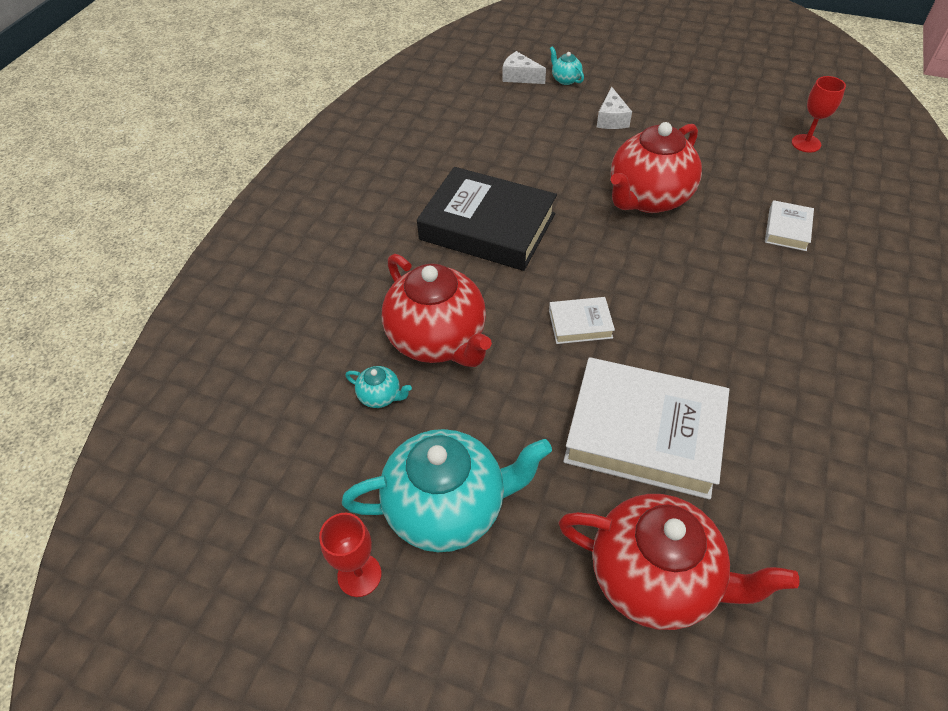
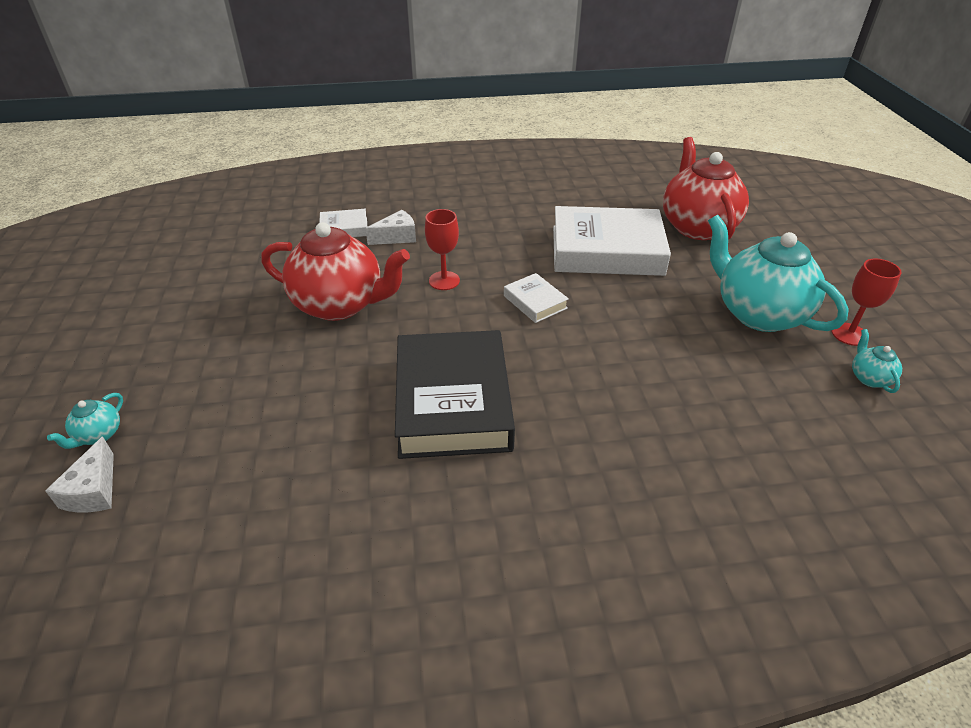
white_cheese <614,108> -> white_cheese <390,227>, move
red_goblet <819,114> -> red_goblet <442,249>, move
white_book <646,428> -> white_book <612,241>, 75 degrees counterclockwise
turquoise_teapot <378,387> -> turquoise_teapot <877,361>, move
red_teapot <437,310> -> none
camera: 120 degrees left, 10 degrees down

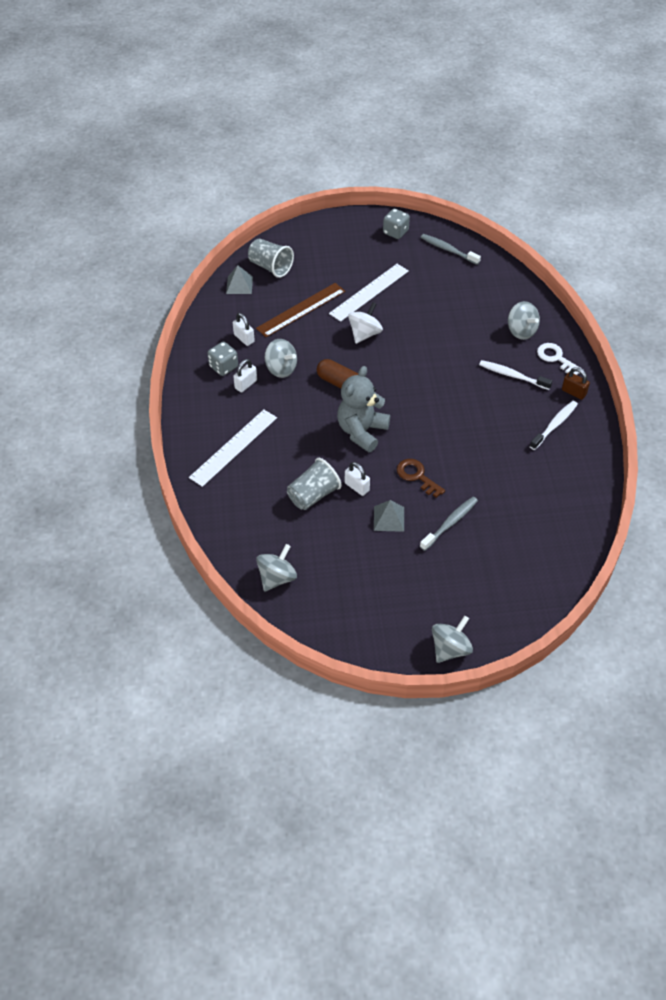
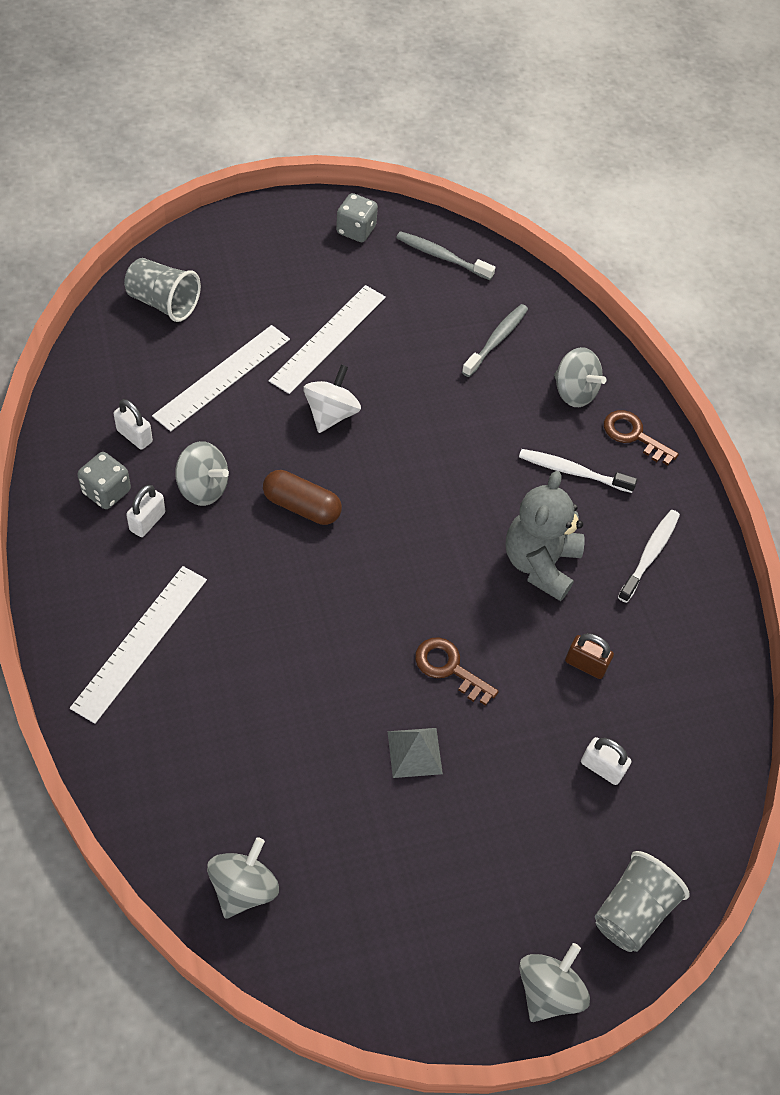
brown_ruler <300,310> -> white_ruler <221,378>
grey_toothbrush <449,524> -> grey_toothbrush <495,340>, move
grey_teddy_bear <363,409> -> grey_teddy_bear <544,536>, move
brown_padlock <576,383> -> brown_padlock <589,656>, move
white_padlock <357,479> -> white_padlock <606,761>, move
grey_cup <314,484> -> grey_cup <642,901>, move
white_key <560,359> -> brown_key <641,437>
grey_pyramid <239,279> -> none
camera: 15 degrees left, 5 degrees up

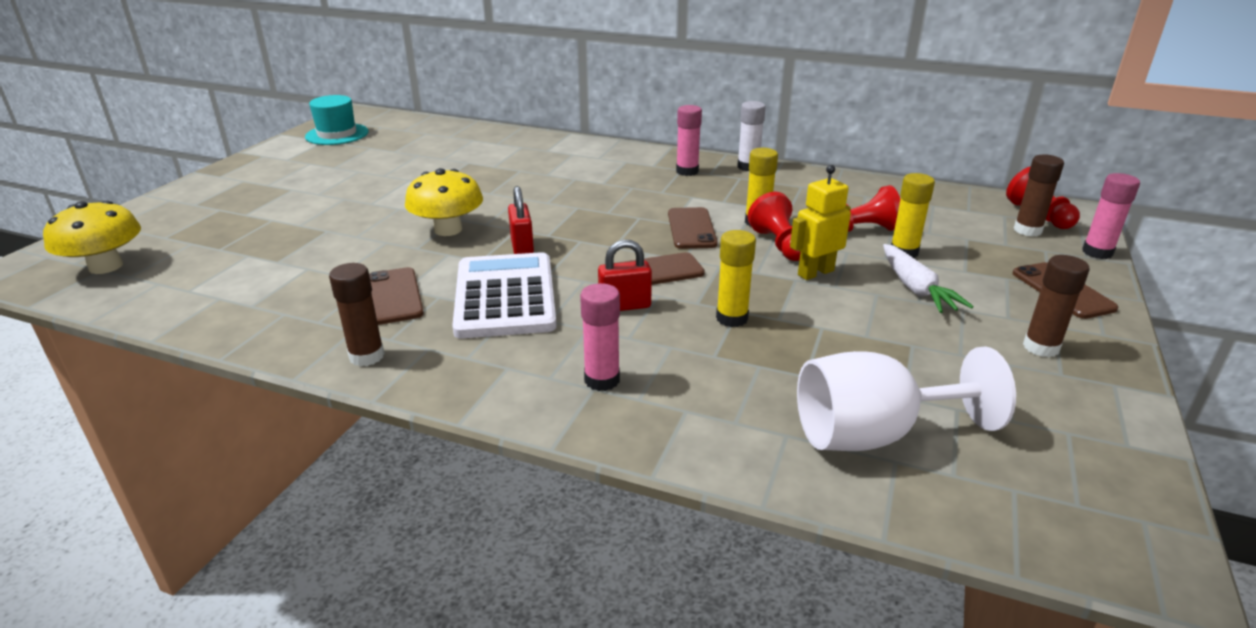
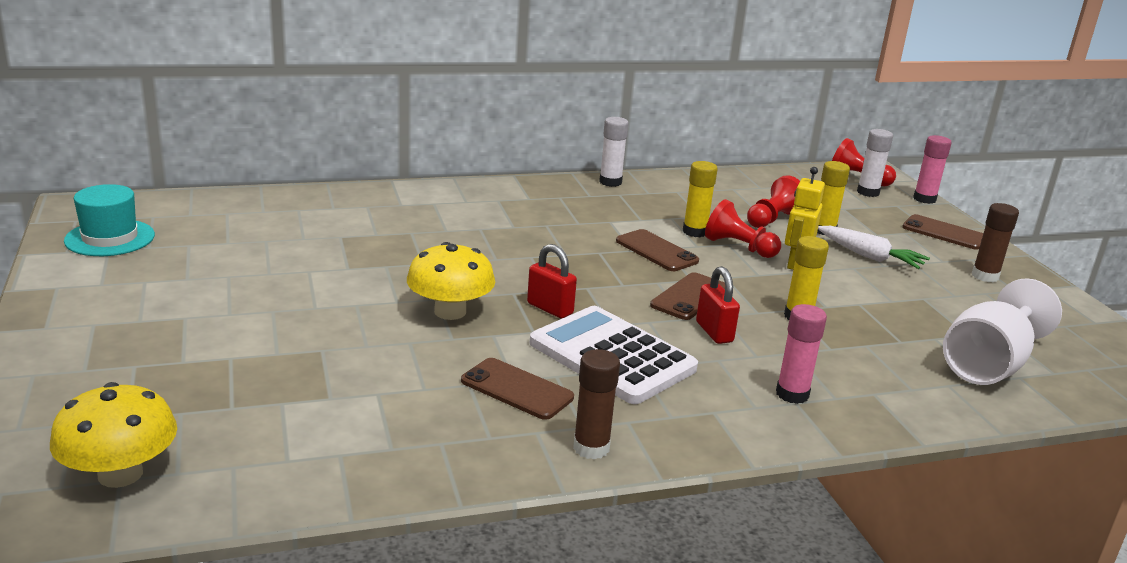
red_padlock <625,275> -> red_padlock <718,305>, 60 degrees counterclockwise
brown_glue_stick <1039,195> -> white_glue_stick <875,163>
pink_glue_stick <689,140> -> none
camera: 40 degrees left, 5 degrees down

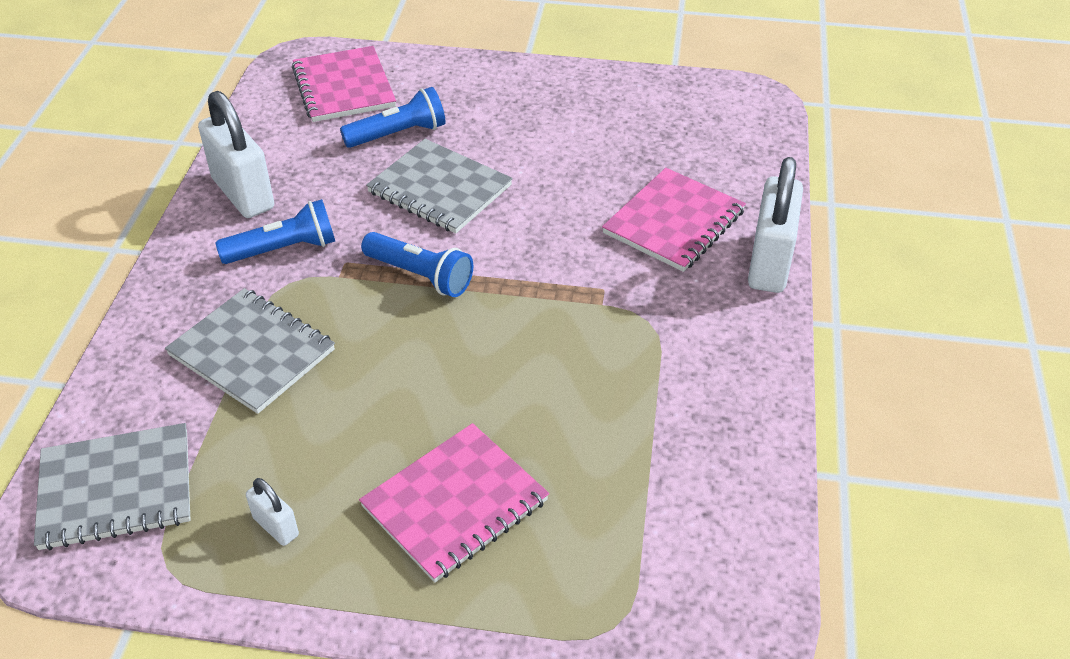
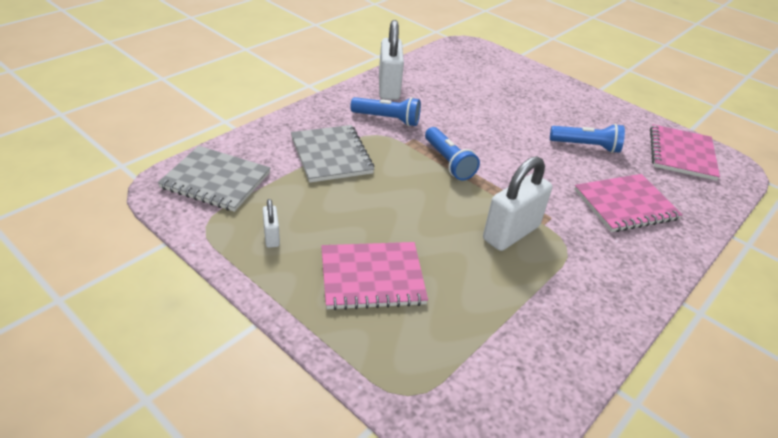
white_padlock <775,225> -> white_padlock <517,203>, move
blue_flashlight <393,117> -> blue_flashlight <587,138>, move
pink_notebook <344,84> -> pink_notebook <685,152>, move
grey_notebook <439,186> -> none
camera: 30 degrees right, 5 degrees down

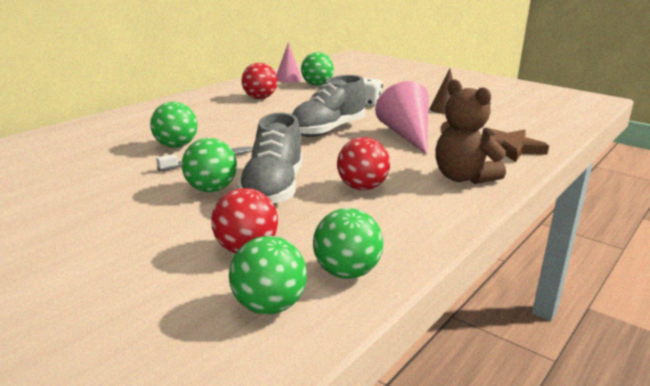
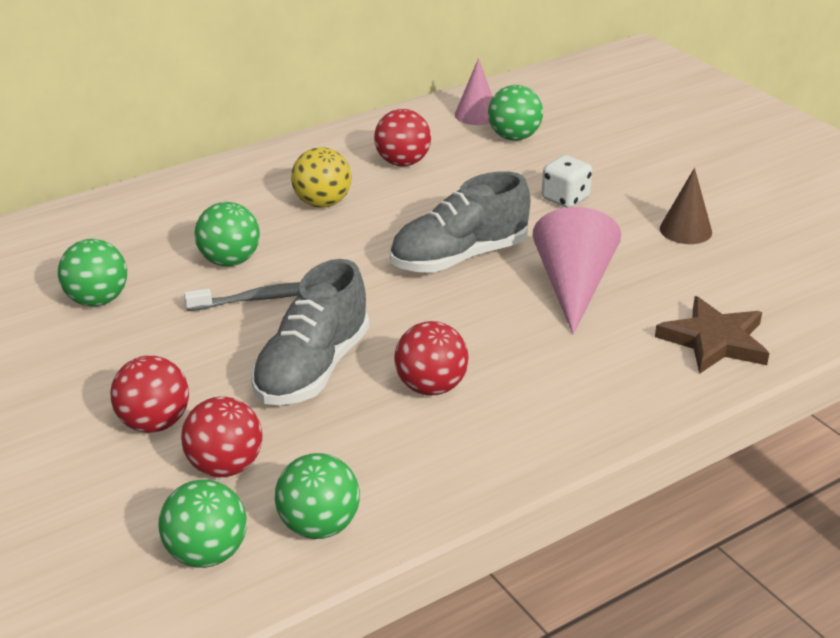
green_ball <209,165> -> green_ball <92,273>, move
none -> red_ball <149,394>
none -> yellow_ball <321,177>
brown_teddy_bear <470,131> -> none
camera: 20 degrees right, 10 degrees up

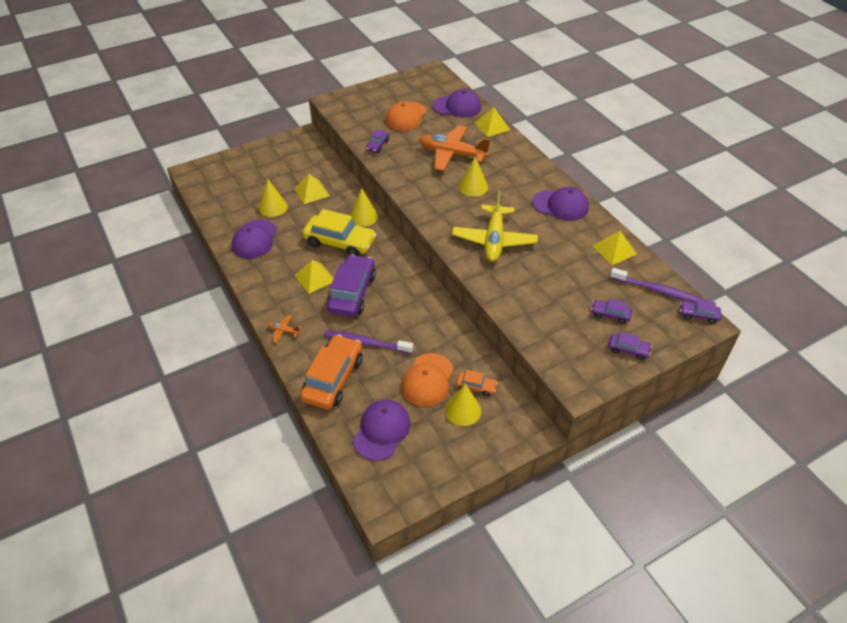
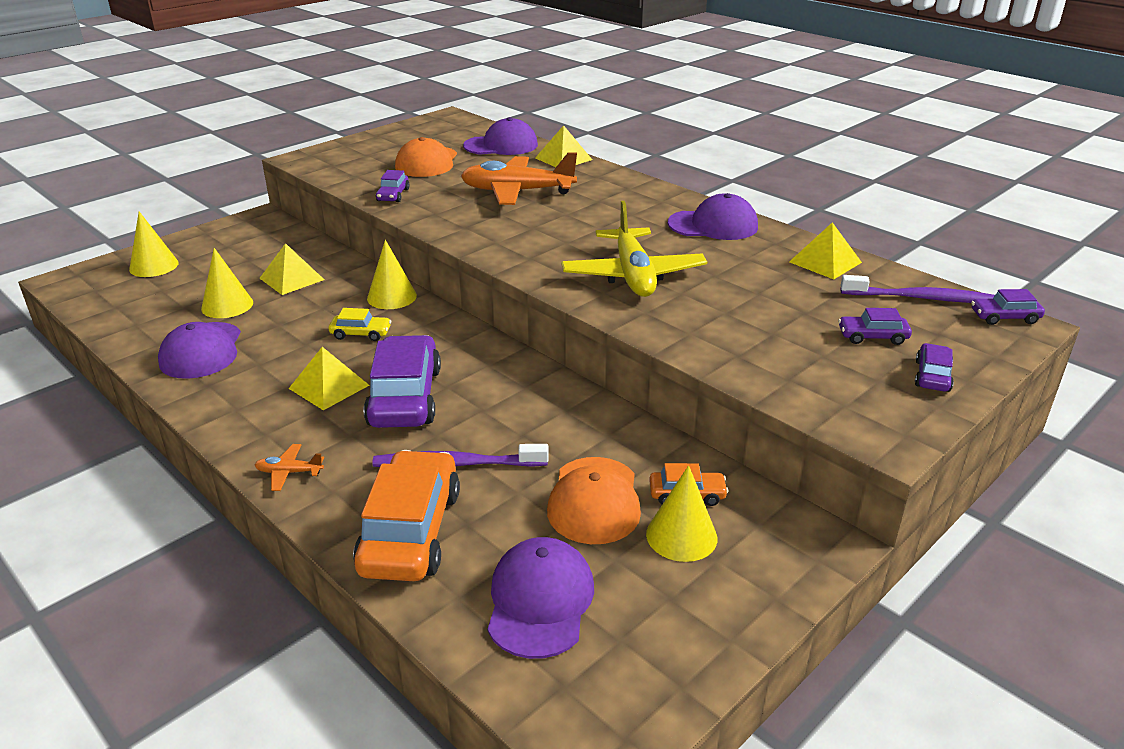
yellow_cone <473,176> -> yellow_cone <154,244>, move
yellow_car <339,232> -> yellow_car <360,324>, x0.47
purple_car <630,346> -> purple_car <934,367>, 75 degrees counterclockwise
camera: 15 degrees left, 15 degrees down

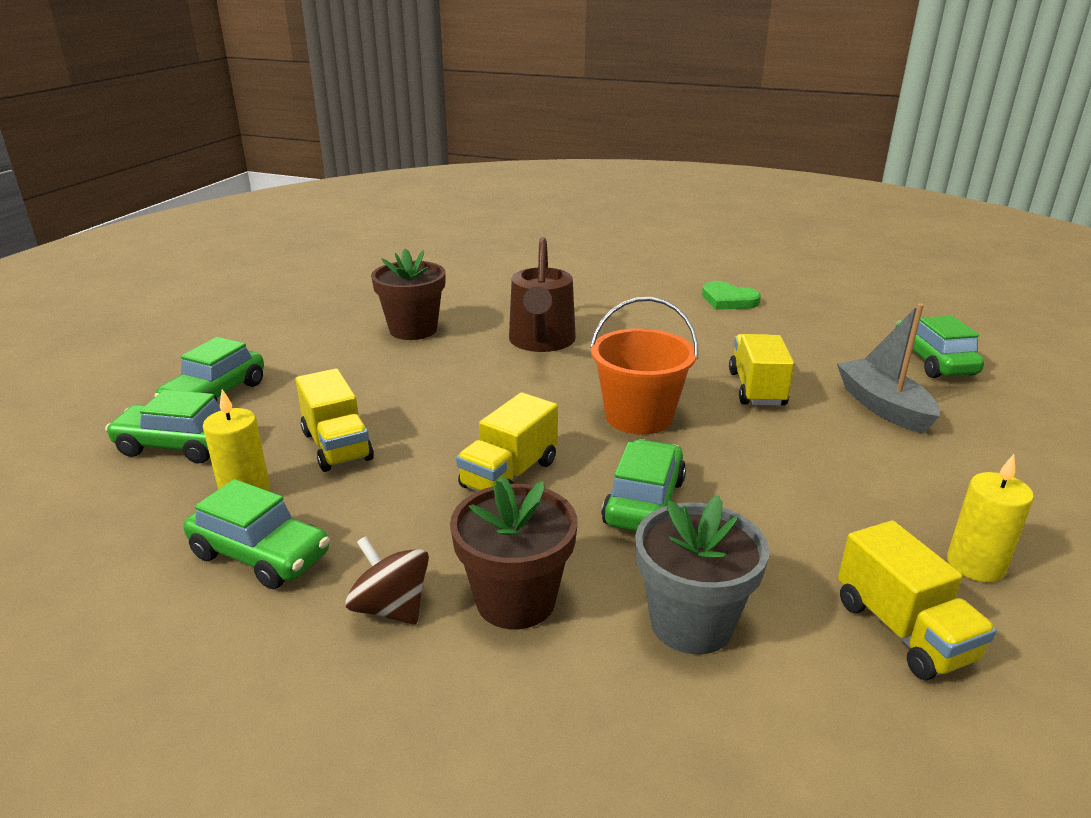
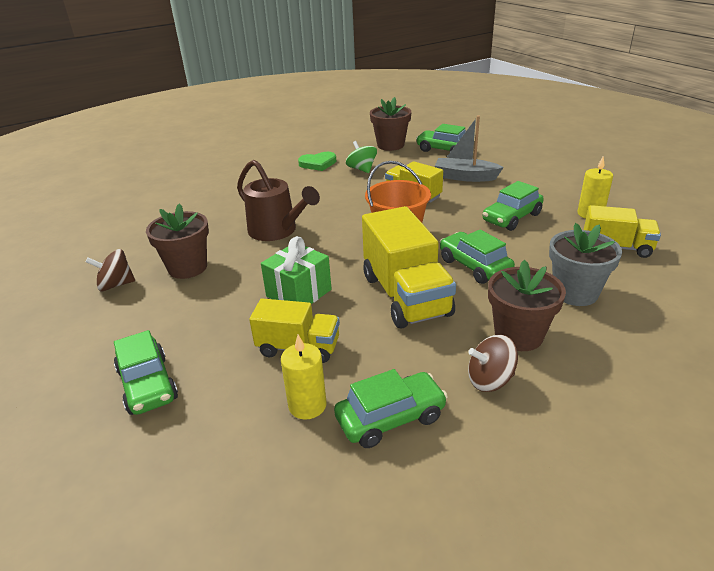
none -> brown_spinning_top <110,270>
none -> green_gift <296,270>
none -> green_spinning_top <361,157>
yellow_truck <507,442> -> yellow_truck <409,267>, x1.64
none -> brown_flower_pot <390,124>
green_car <163,427> -> green_car <513,206>, move
camera: 50 degrees left, 5 degrees up

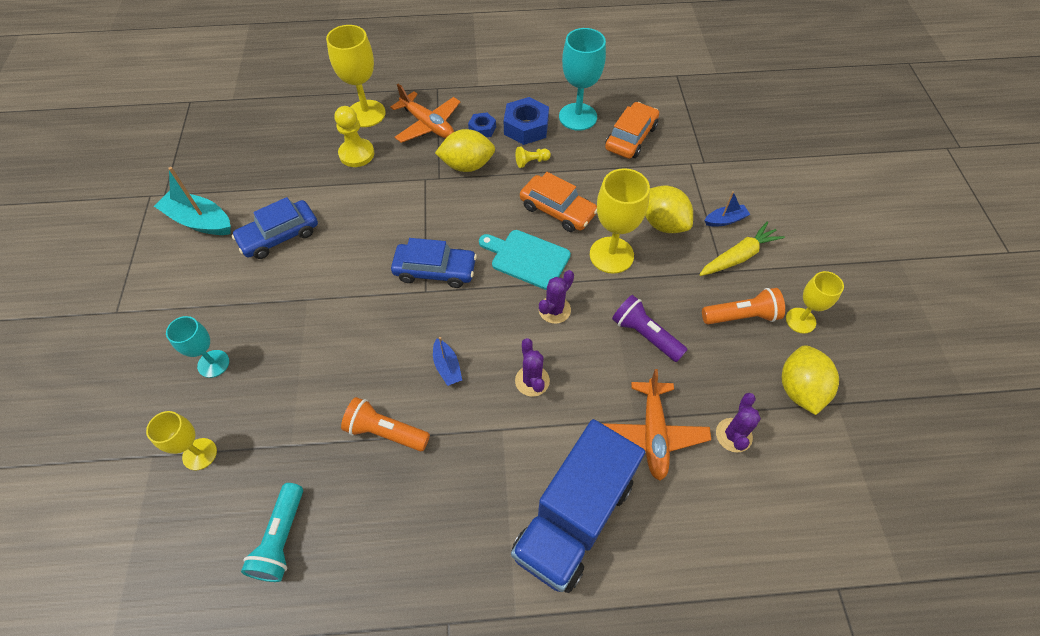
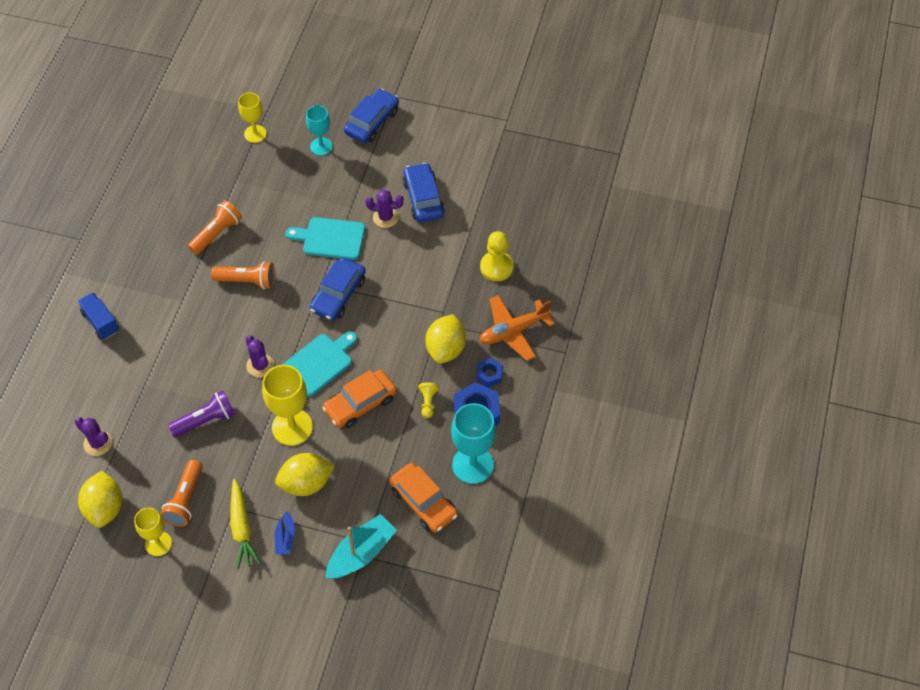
blue_truck <578,506> -> blue_truck <98,316>, x0.47
yellow_lemon <810,380> -> yellow_lemon <100,499>, 60 degrees clockwise
blue_boat <447,361> -> orange_flashlight <243,275>
none -> turquoise_cutting_board <325,238>
turquoise_boat <192,201> -> turquoise_boat <361,546>, move
none -> blue_car <371,116>
purple_cactus <532,367> -> purple_cactus <384,209>, move
turquoise_flashlight <272,532> -> none
yellow_goblet <356,76> -> none
orange_plane <656,425> -> none
camera: 110 degrees right, 0 degrees up

